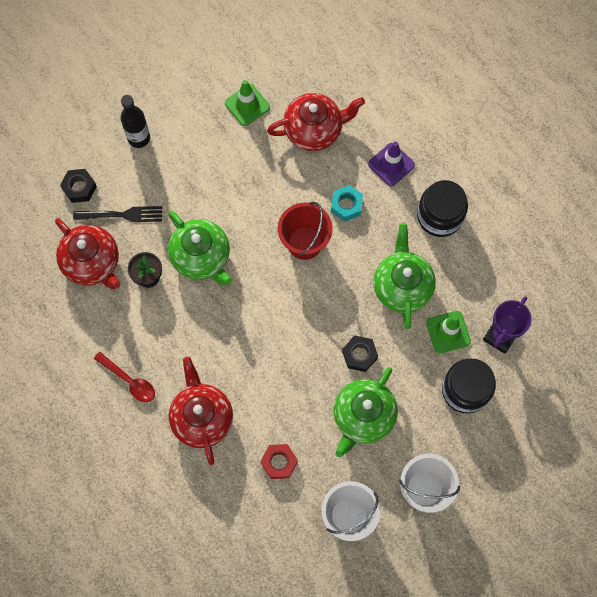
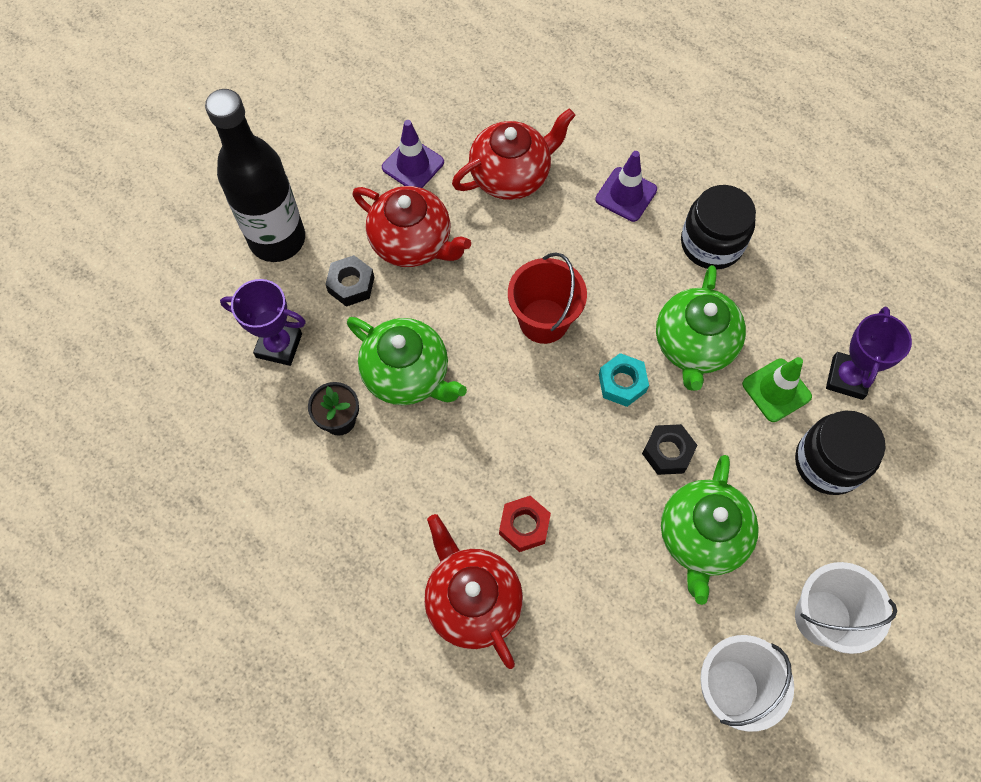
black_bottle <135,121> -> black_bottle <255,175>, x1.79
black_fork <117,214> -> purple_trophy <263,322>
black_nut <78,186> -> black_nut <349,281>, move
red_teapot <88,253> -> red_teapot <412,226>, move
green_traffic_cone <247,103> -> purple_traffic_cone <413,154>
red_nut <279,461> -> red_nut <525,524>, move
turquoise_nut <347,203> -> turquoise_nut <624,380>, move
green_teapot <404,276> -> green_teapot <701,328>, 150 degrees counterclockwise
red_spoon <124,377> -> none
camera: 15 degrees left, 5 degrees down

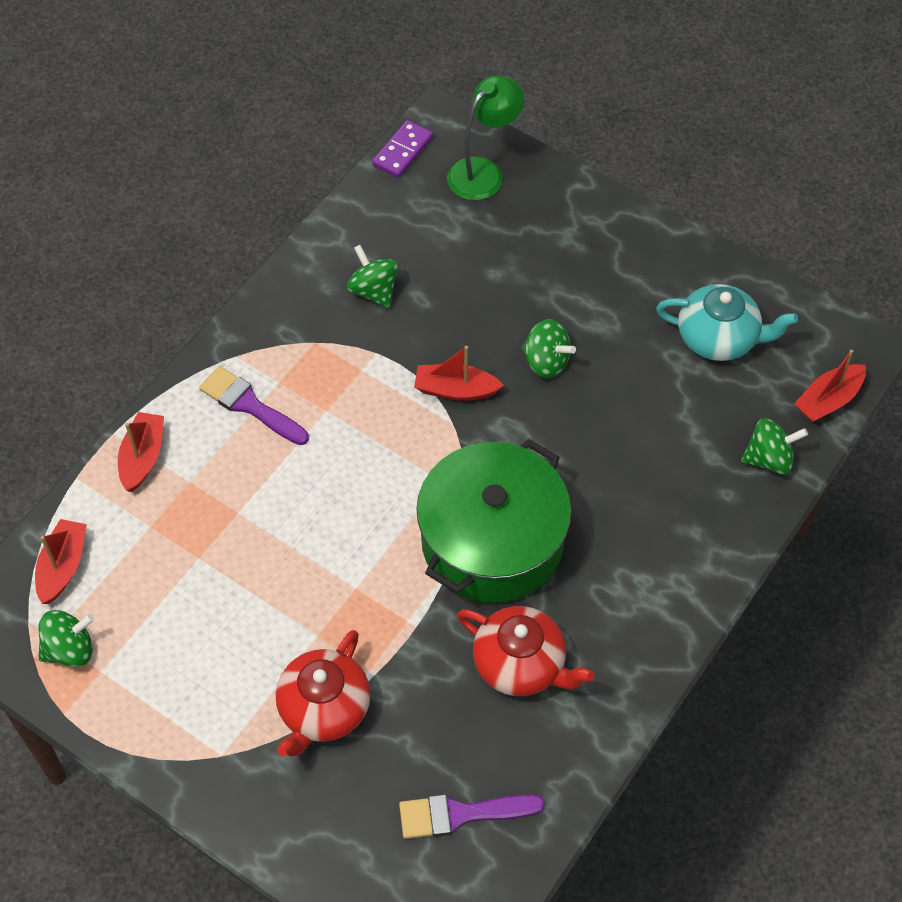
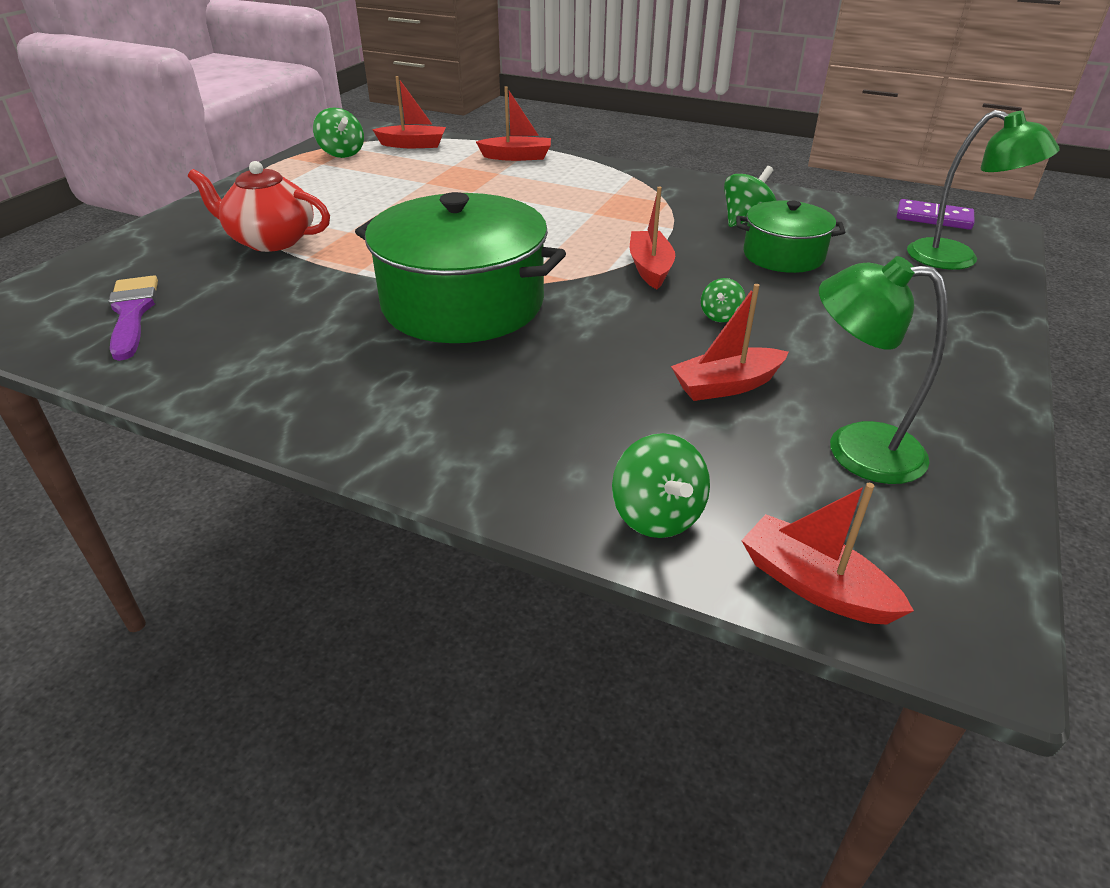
none -> red_boat <729,342>
green_spinning_top <549,348> -> green_spinning_top <723,300>, x0.60
none -> green_pot <790,236>
turquoise_teapot <727,322> -> green_lamp <883,370>
purple_brush <254,405> -> none
red_teapot <525,651> -> none
camera: 80 degrees right, 20 degrees down

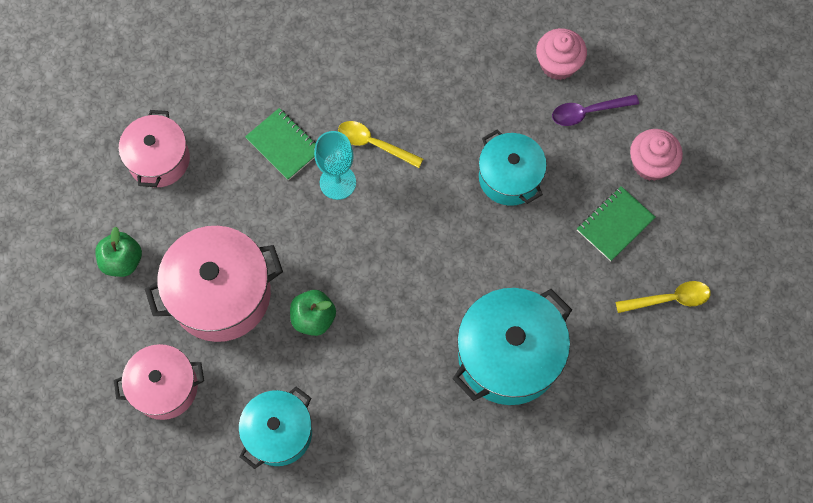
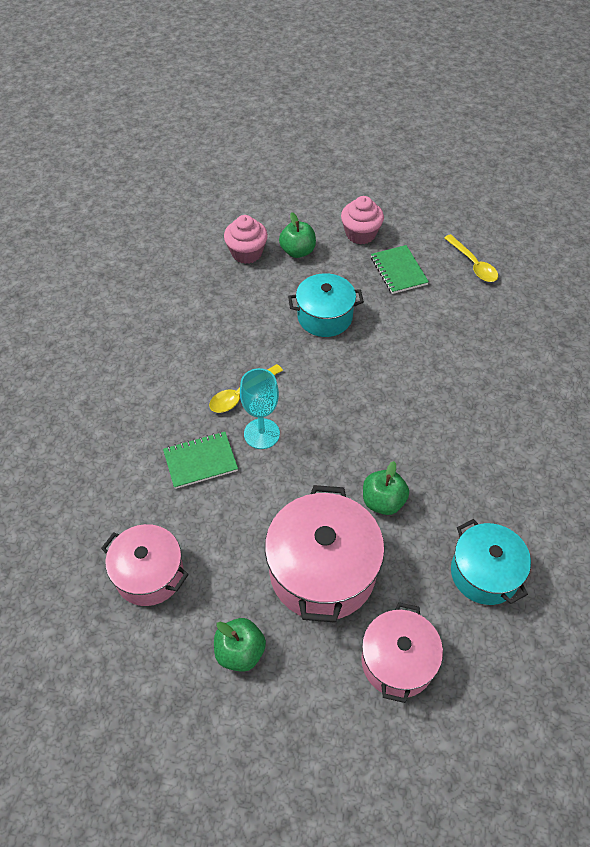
purple_spoon <595,110> -> green_apple <297,235>
yellow_spoon <663,297> -> yellow_spoon <471,258>, 135 degrees clockwise
turquoise_pot <512,346> -> none
camera: 65 degrees left, 15 degrees down

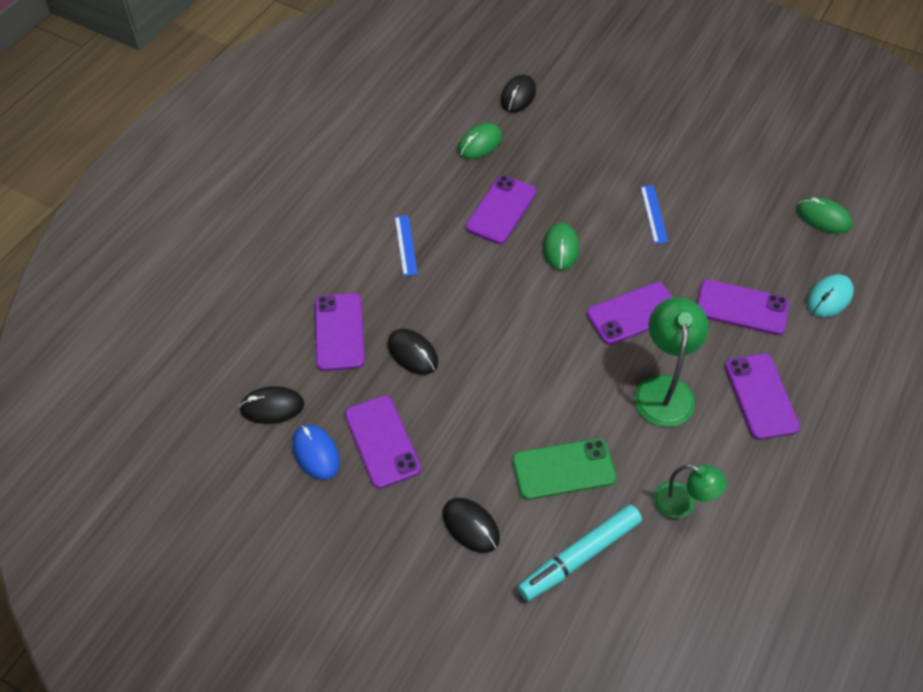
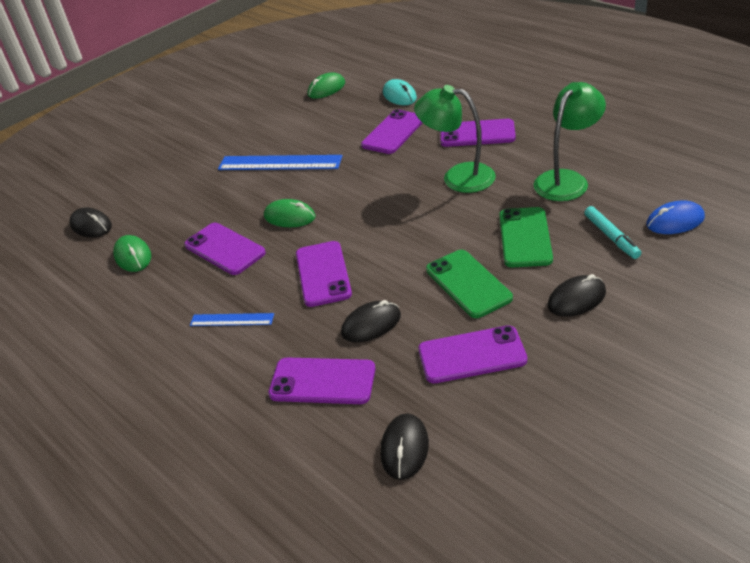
blue_ruler <654,214> -> blue_ruler <280,162>, x1.86
purple_phone <630,313> -> purple_phone <324,274>, move
none -> green_phone <469,284>
green_lamp <690,491> -> green_lamp <570,141>, x1.58
turquoise_marker <580,552> -> turquoise_marker <612,232>, x0.65
blue_mouse <316,452> -> blue_mouse <675,217>, move
camera: 70 degrees left, 15 degrees down

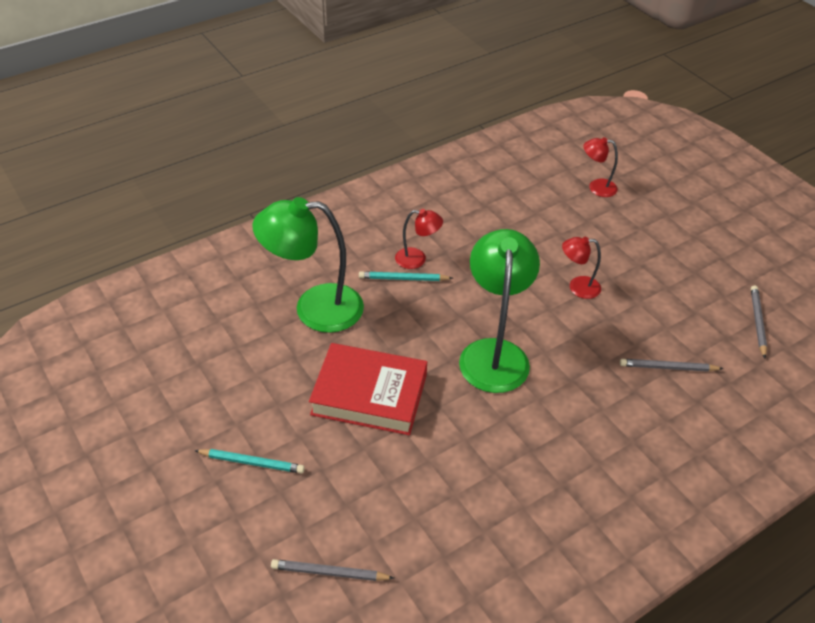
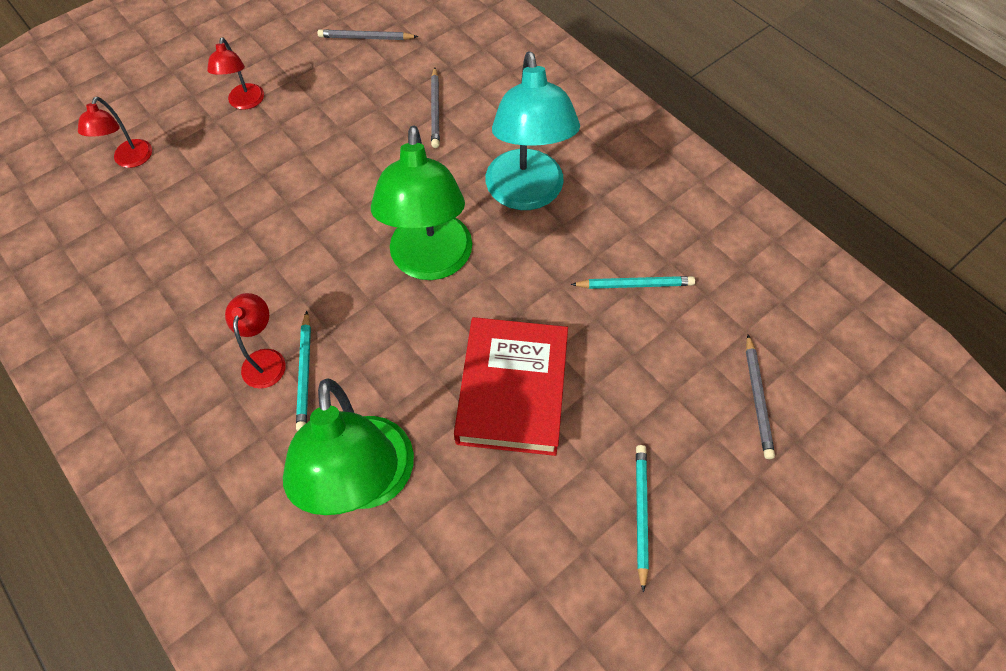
red_lamp <581,268> -> red_lamp <235,73>, move
green_lamp <499,311> -> green_lamp <421,202>, 90 degrees counterclockwise
none -> turquoise_lamp <533,130>
none -> turquoise_pencil <633,282>
camera: 95 degrees left, 15 degrees up

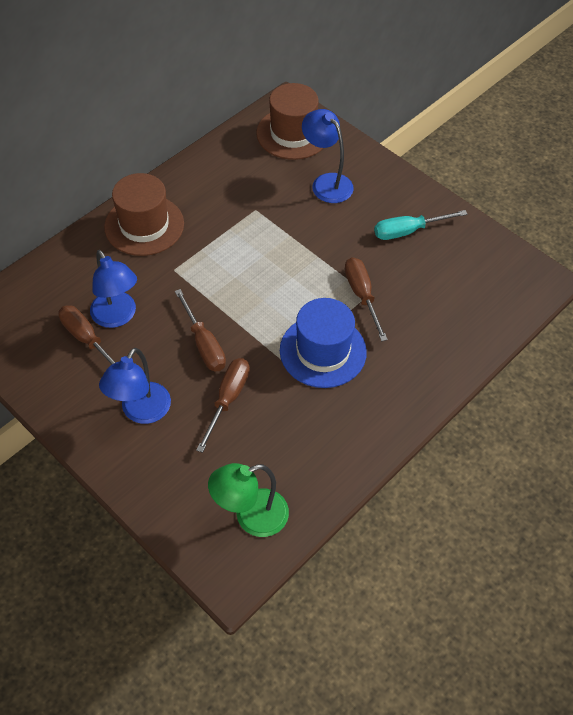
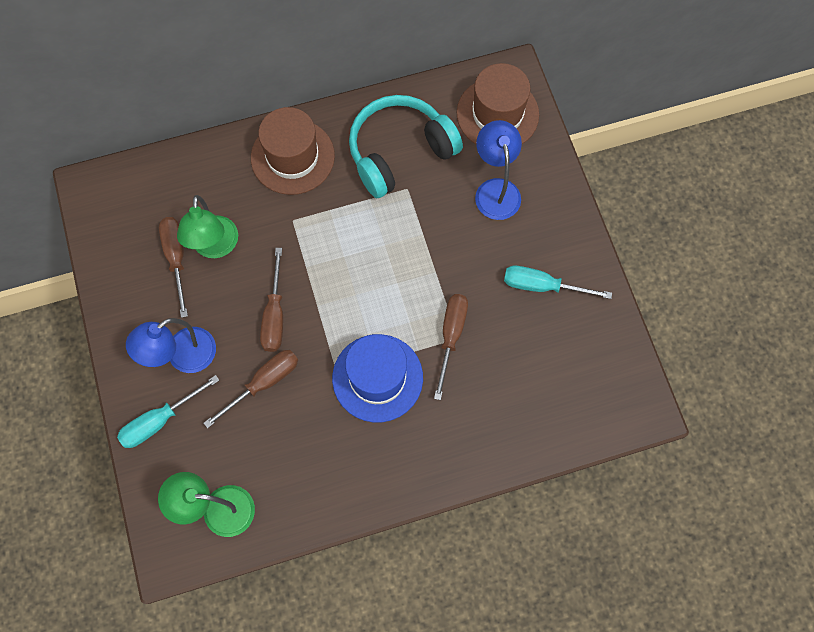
none -> turquoise_screwdriver <168,411>
blue_lamp <113,289> -> green_lamp <207,226>
none -> turquoise_headphones <406,146>
camera: 30 degrees right, 15 degrees up

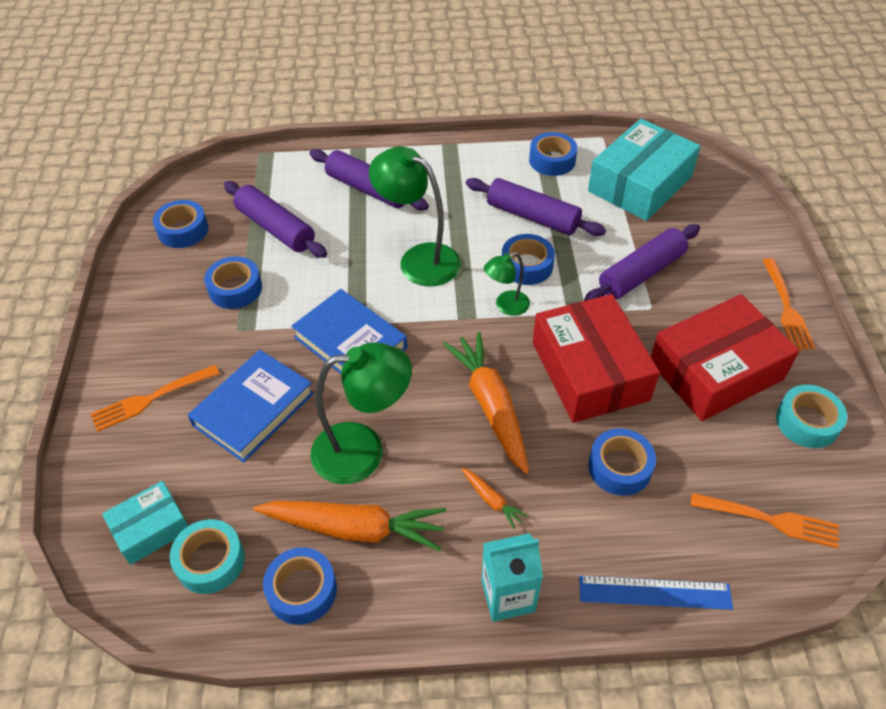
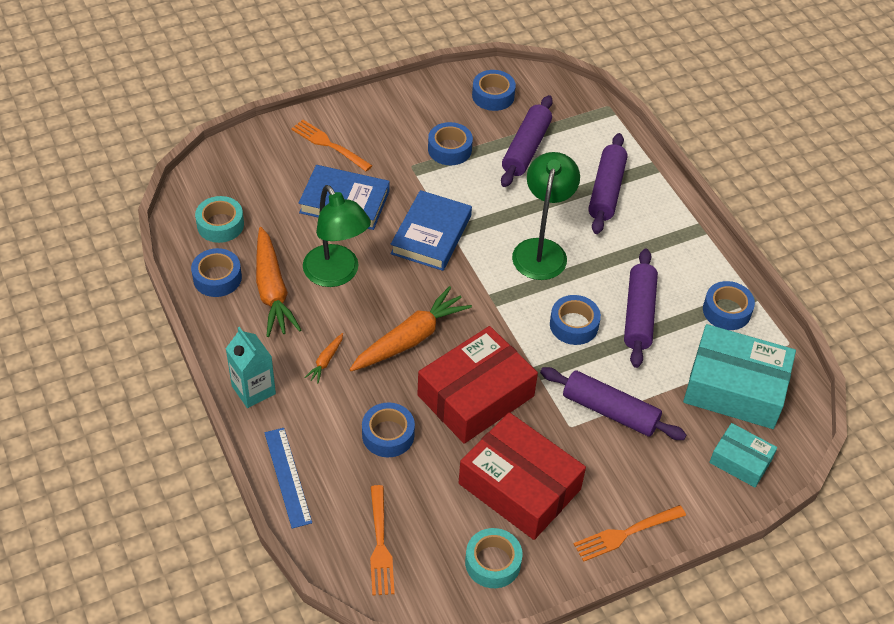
turquoise_box <145,523> -> turquoise_box <743,455>, move
green_lamp <507,284> -> none
camera: 65 degrees right, 0 degrees up

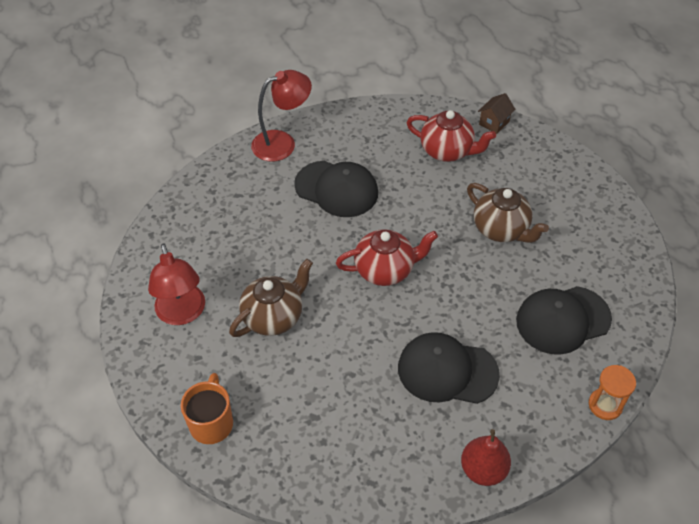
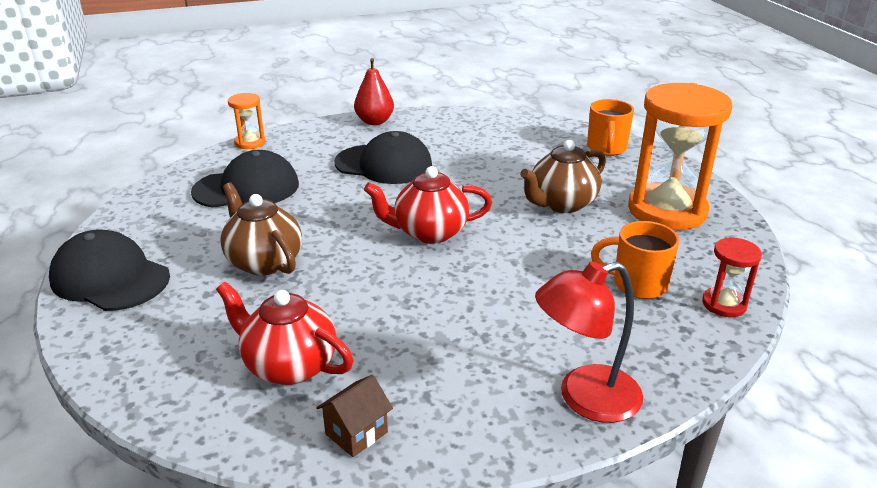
black_cap <336,189> -> black_cap <109,270>, move
brown_house <496,113> -> brown_house <354,416>, move
none -> orange_mug <635,260>
red_lamp <176,284> -> orange_hourglass <680,156>
none -> red_hourglass <732,277>
camera: 175 degrees left, 20 degrees down

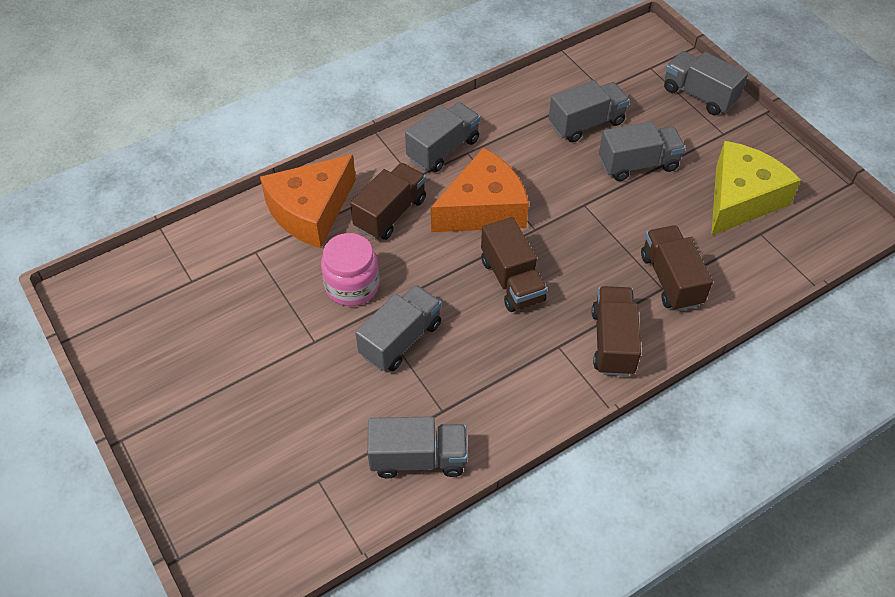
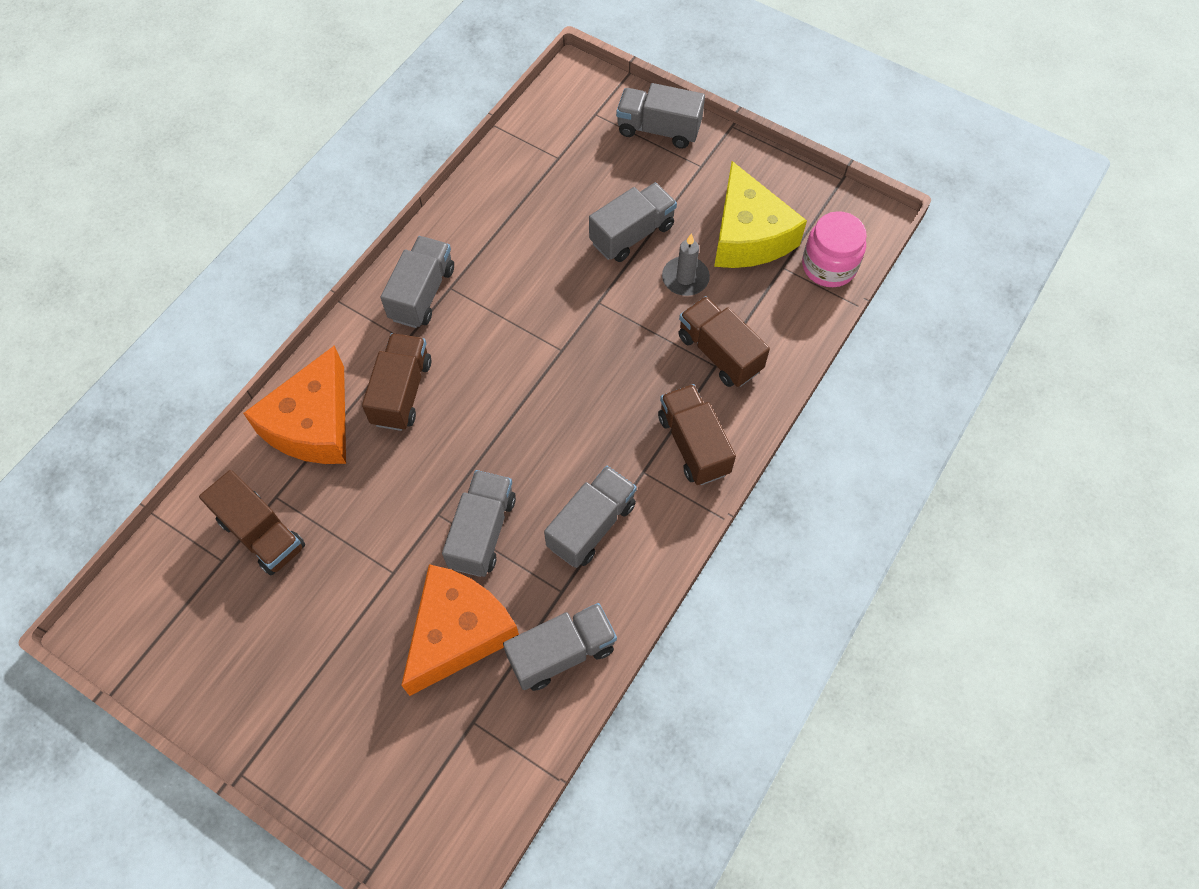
brown_truck <514,264> -> brown_truck <252,522>, move
orange_cheese <480,190> -> orange_cheese <460,630>, move
grey_truck <589,111> -> grey_truck <590,517>, move
none -> grey_candle <686,264>
yellow_cheese <756,188> -> yellow_cheese <760,214>, 150 degrees clockwise
pink_jar <350,269> -> pink_jar <834,249>, move
camera: 25 degrees left, 10 degrees up

